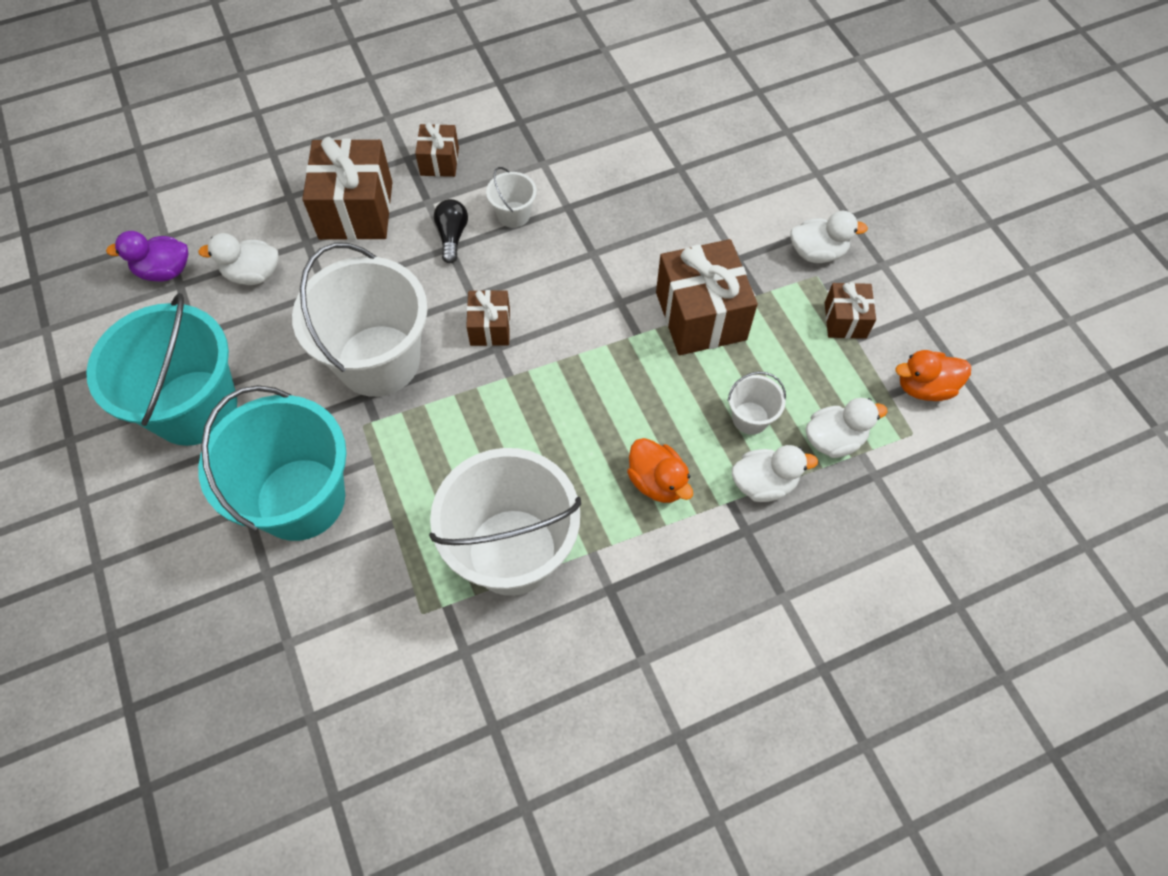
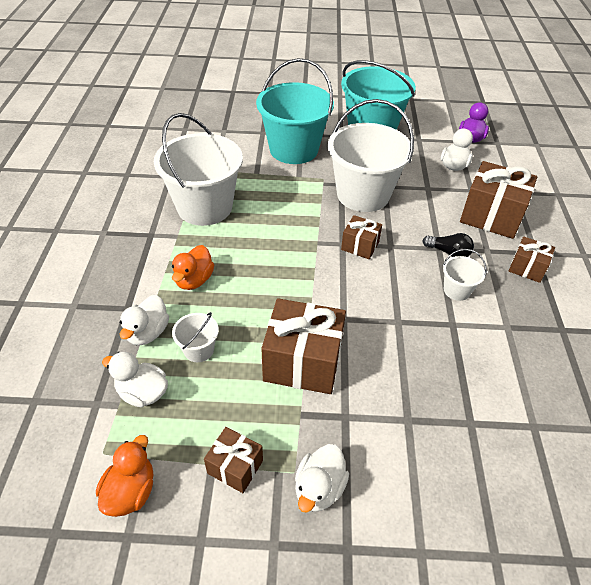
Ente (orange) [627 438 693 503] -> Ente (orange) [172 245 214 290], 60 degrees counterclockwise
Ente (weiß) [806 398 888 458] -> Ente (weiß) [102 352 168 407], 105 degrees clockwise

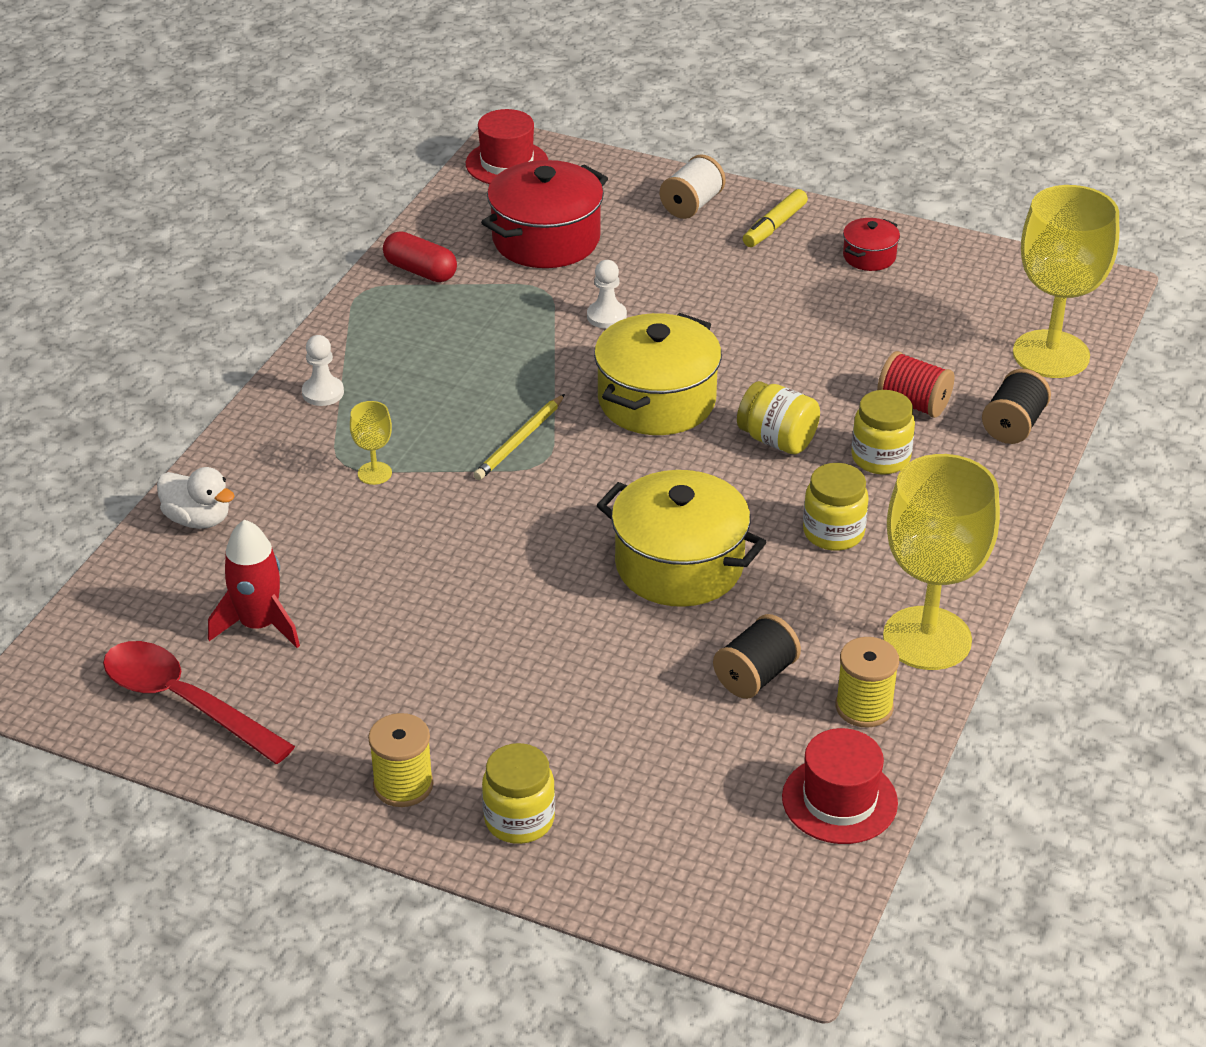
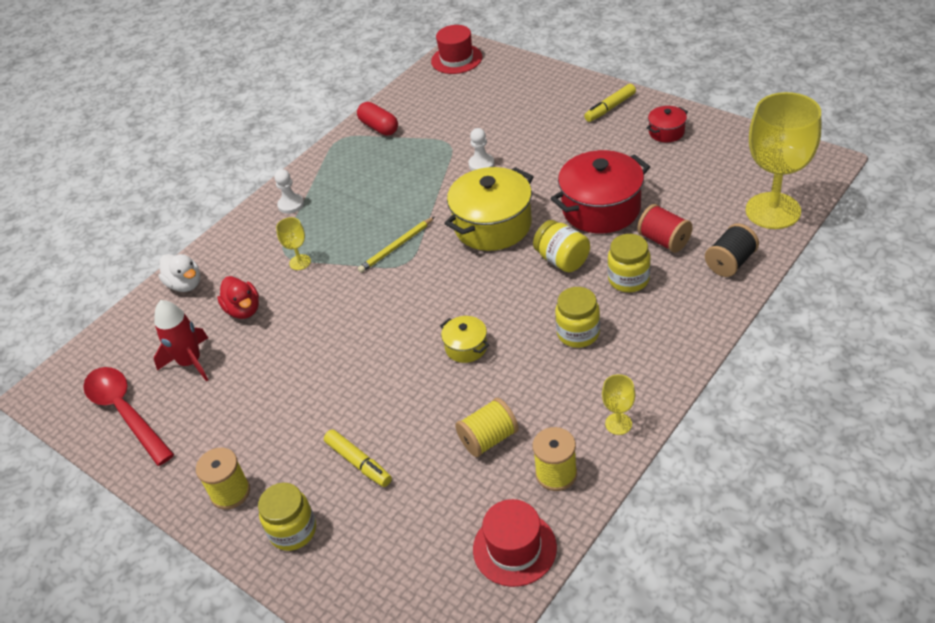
Kochtopf (rot) [481 160 608 268] -> Kochtopf (rot) [550 150 650 233], relocated
Kochtopf (gelb) [596 470 766 607] -> Kochtopf (gelb) [440 316 489 363], x0.49
Garnrolle (weiß) [660 154 726 219] -> none
Garnrolle (schwarz) [713 614 801 699] -> Garnrolle (gelb) [455 398 519 457]
Kelch (gelb) [883 454 1000 670] -> Kelch (gelb) [602 374 635 435], x0.42
none -> Ente (rot) [217 276 259 319]
none -> Filzstift (gelb) [324 429 392 487]

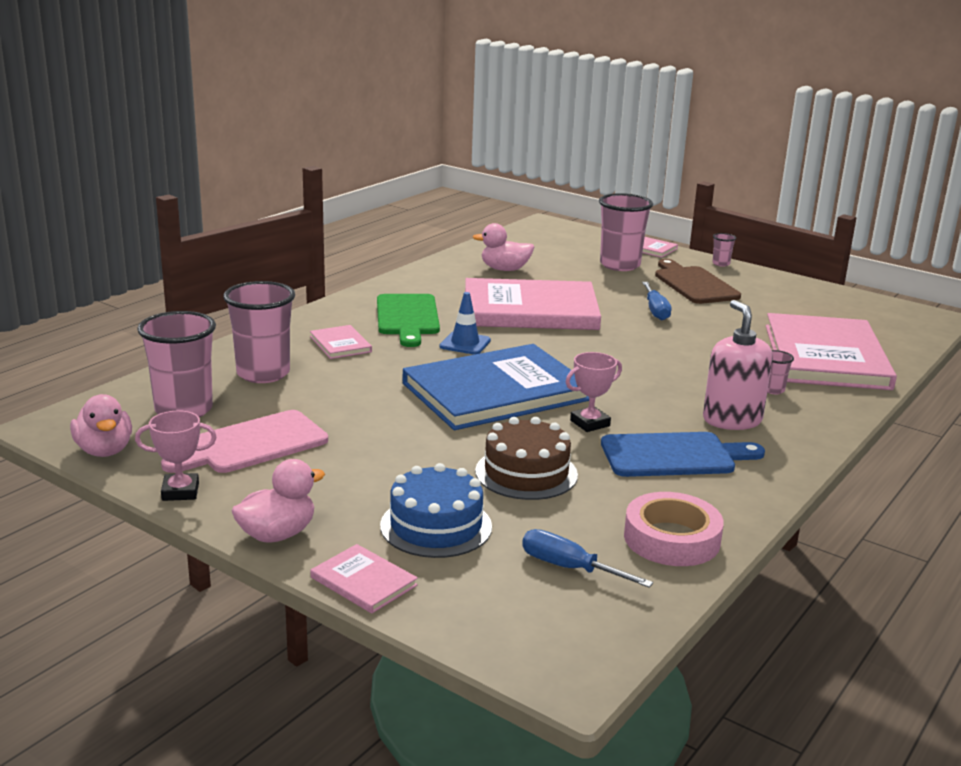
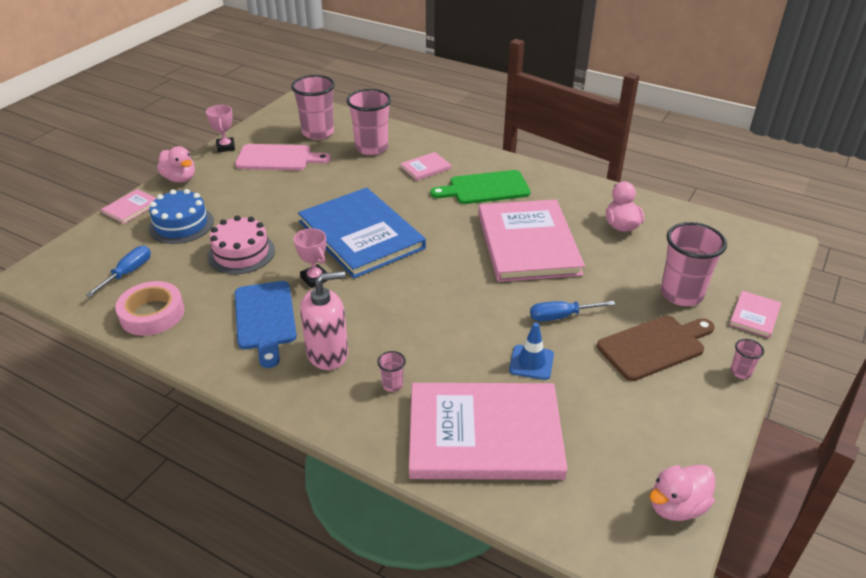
Ente (rosa) [70 394 132 457] -> Ente (rosa) [649 464 715 521], relocated
Schneidebrett (rosa) [161 410 328 473] -> Schneidebrett (rosa) [235 144 331 170], 135 degrees clockwise
Leitkegel (blau) [439 292 491 355] -> Leitkegel (blau) [509 323 554 380], relocated
Kuchen (braun) [475 417 578 500] -> Kuchen (rosa) [207 215 275 274]

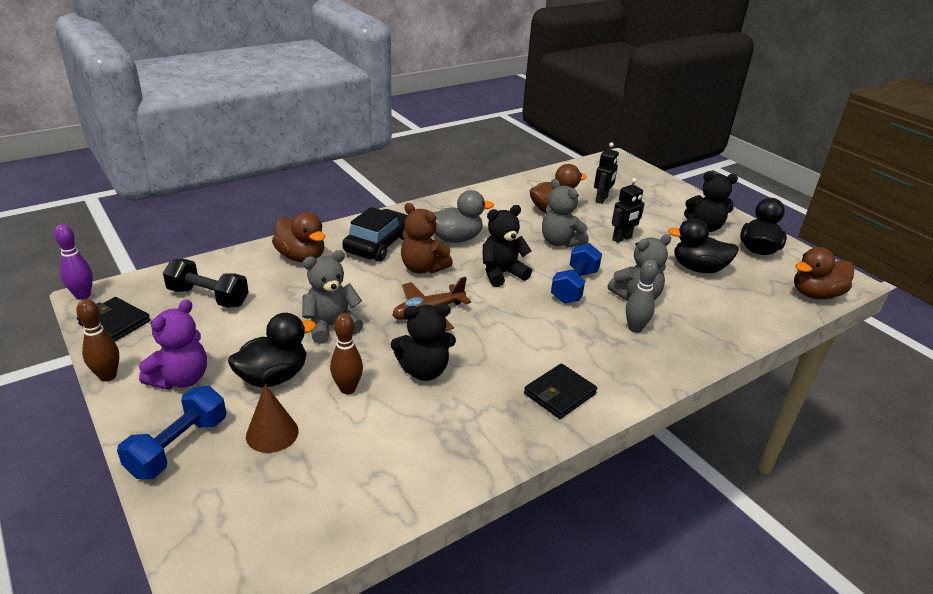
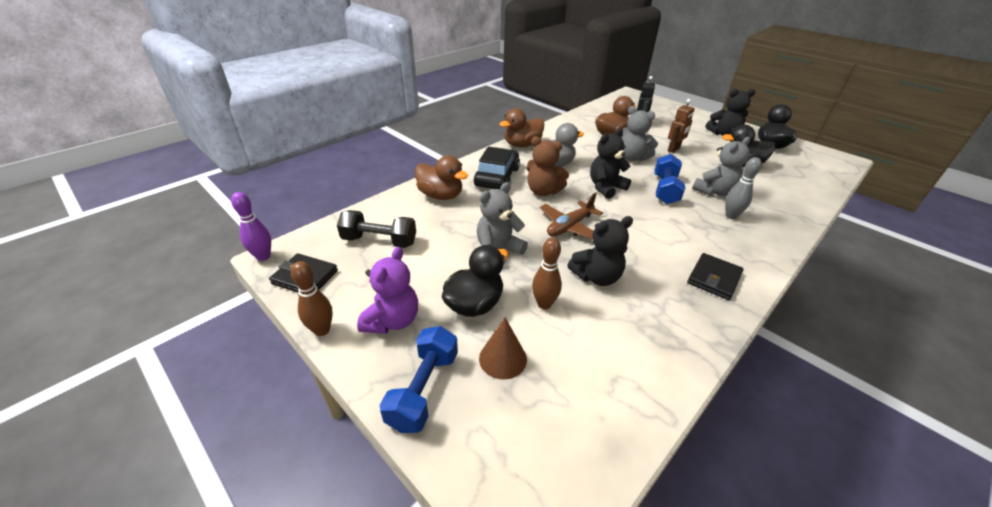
Roboter (schwarz) [612 178 645 243] -> Roboter (braun) [668 99 695 153]
Ente (braun) [794 247 854 299] -> Ente (braun) [499 108 544 147], relocated

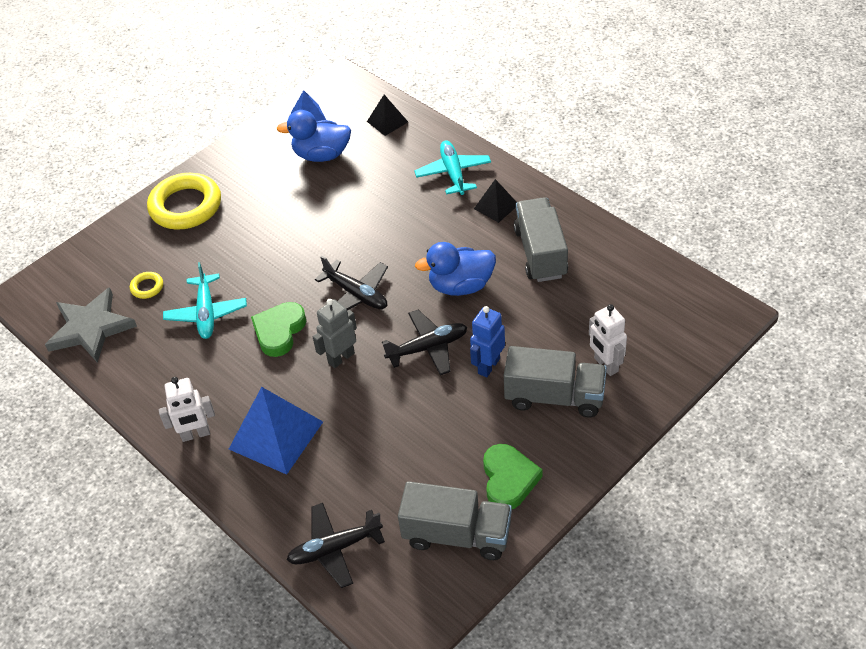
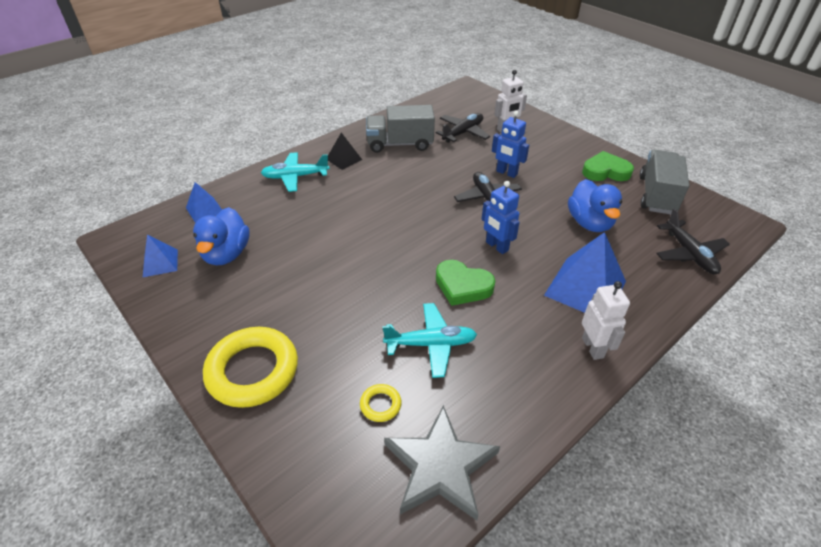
Roboter (grau) [313 299 357 368] -> Roboter (blau) [482 181 520 254]
Flugzeug (schwarz) [315 256 388 310] -> Flugzeug (schwarz) [435 113 490 143], relocated
Pyramide (schwarz) [367 95 408 136] -> Pyramide (blau) [186 182 222 223]
Ente (blau) [415 242 496 296] -> Ente (blau) [568 179 622 232], relocated
Lastwagen (grau) [504 346 607 417] -> none

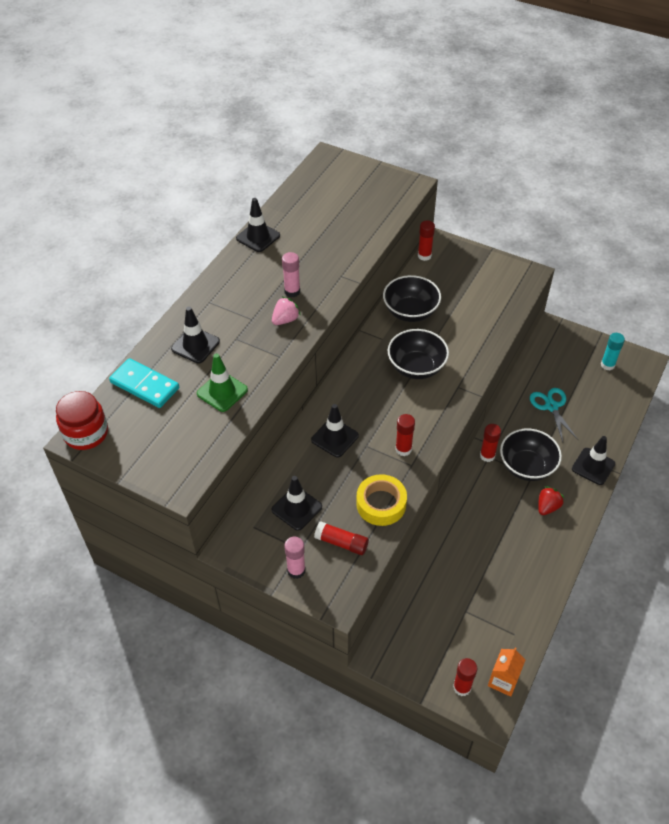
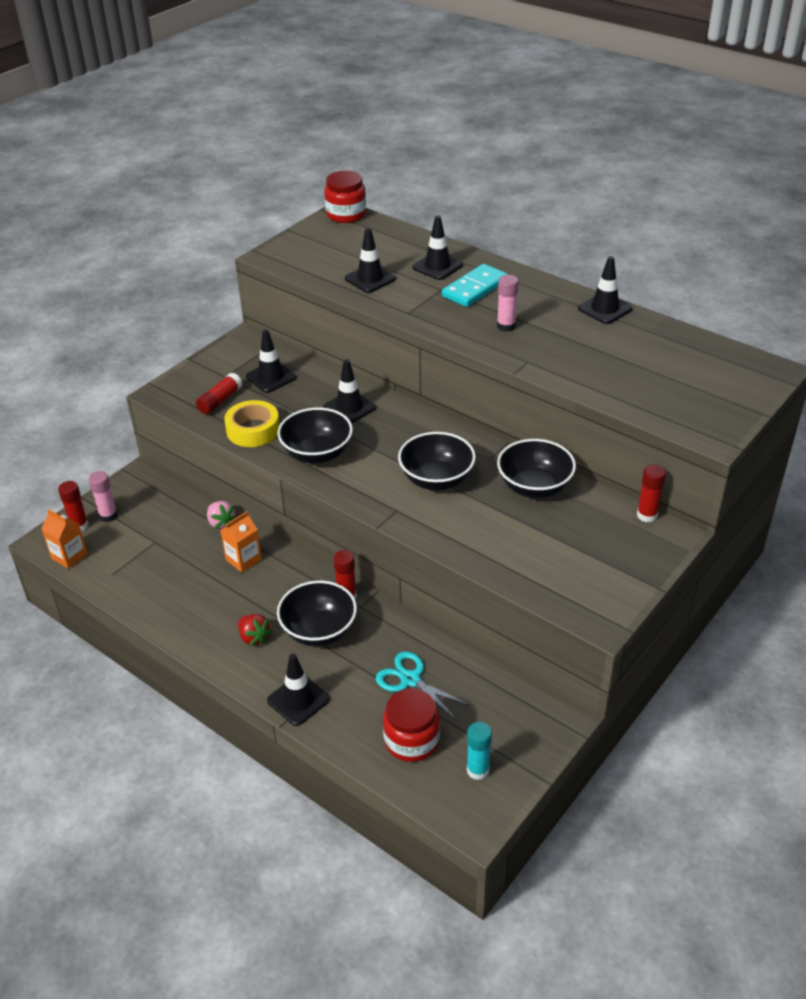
Dominostein (türkis) [109 358 179 408] -> Dominostein (türkis) [442 264 508 307], relocated
Leitkegel (grün) [197 353 248 412] -> Leitkegel (schwarz) [345 228 396 293]
Erdbeere (rosa) [272 296 301 325] -> Erdbeere (rosa) [207 501 237 529], relocated
Klebestift (rosa) [284 537 306 579] -> Klebestift (rosa) [89 471 118 522], relocated
Klebestift (rot) [395 414 415 456] -> Schüssel (schwarz) [277 407 353 464]
Schere (türkis) [530 388 578 442] -> Schere (türkis) [376 651 471 719], 135 degrees counterclockwise
none -> Getränkekarton (orange) [221 511 262 572]
none -> Einmachglas (rot) [383 688 440 762]

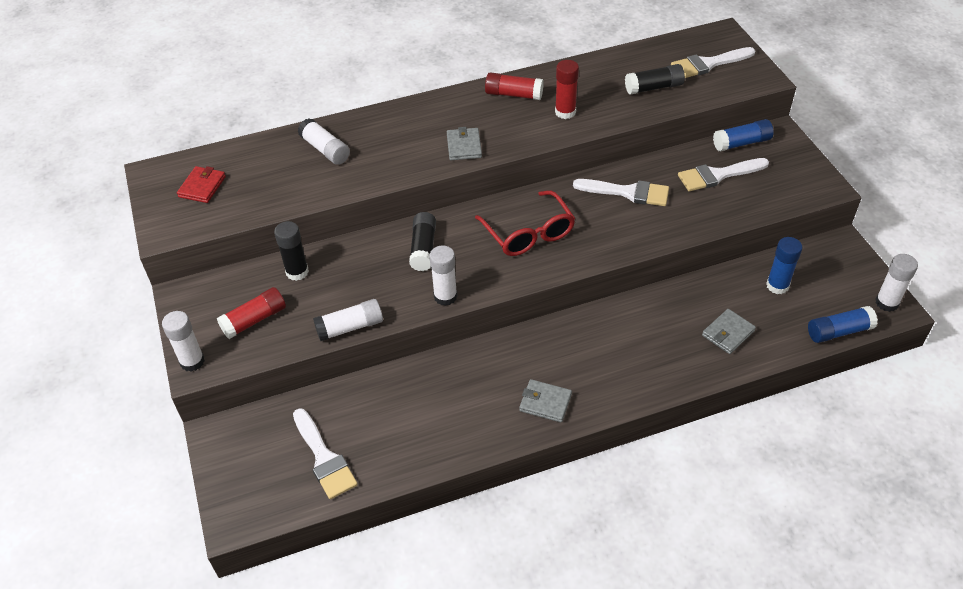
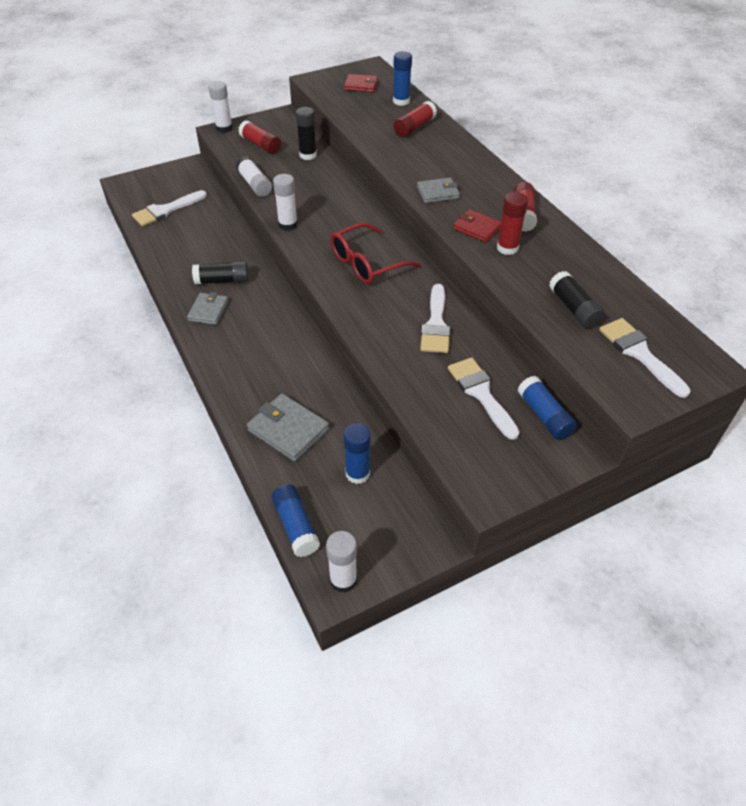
Klebestift (weiß) [298 118 350 165] -> Klebestift (rot) [394 101 437 137]
Klebestift (schwarz) [409 212 436 271] -> Klebestift (schwarz) [192 261 249 285], relocated
Geldbörse (grau) [702 309 756 354] -> Geldbörse (grau) [247 394 329 462], x1.50
none -> Klebestift (blau) [393 51 412 106]
none -> Geldbörse (rot) [453 209 501 242]

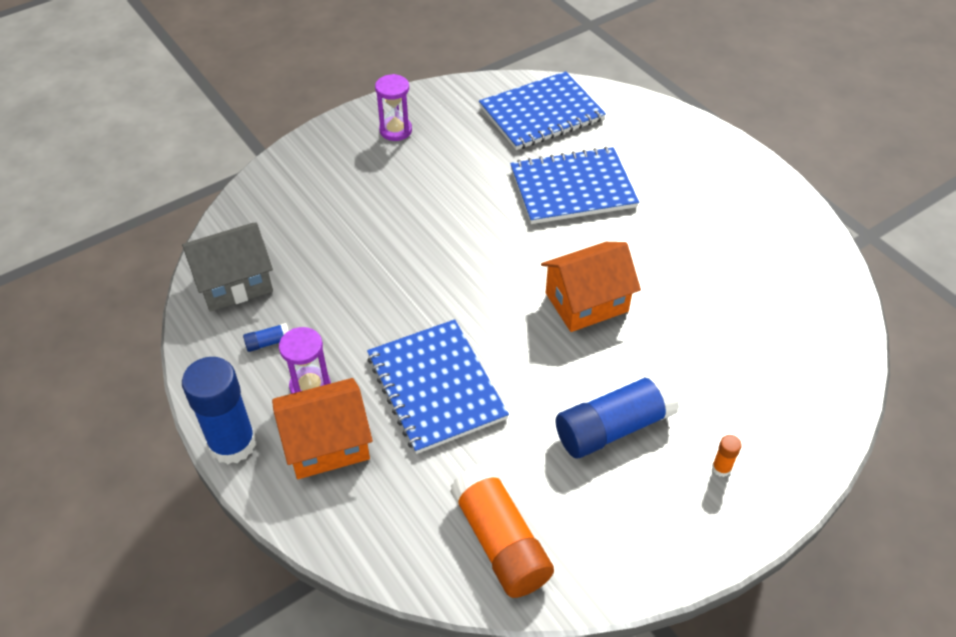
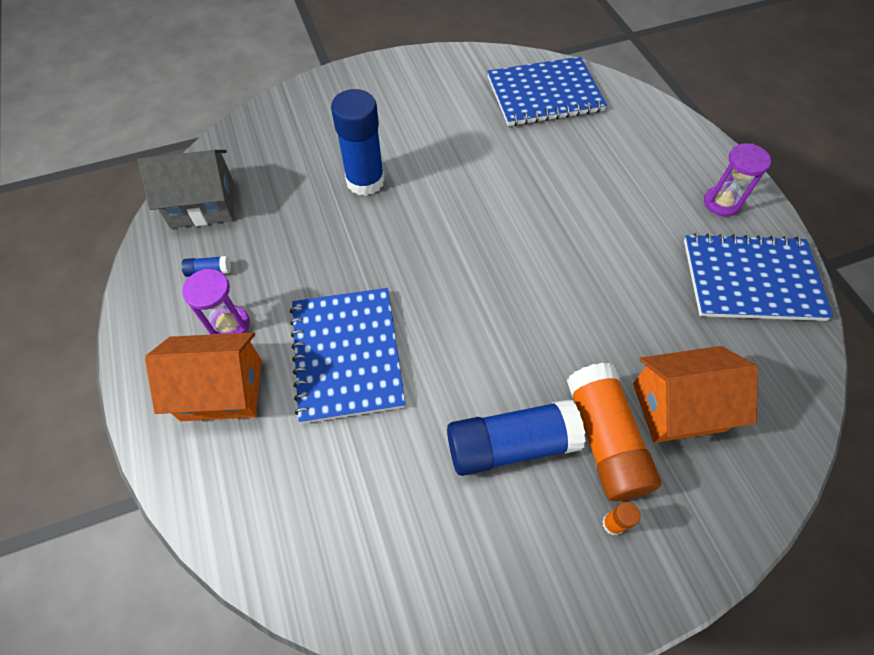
Klebestift (blau) [182 357 256 464] -> Klebestift (blau) [331 89 385 196], relocated
Sanduhr (lila) [375 74 412 141] -> Sanduhr (lila) [704 143 771 216], relocated
Klebestift (orange) [450 463 554 598] -> Klebestift (orange) [567 363 661 501], relocated
Notizbuch (blau) [510 147 639 224] -> Notizbuch (blau) [684 233 833 321], relocated
Haus (orange) [541 242 641 332] -> Haus (orange) [633 346 758 443], relocated

